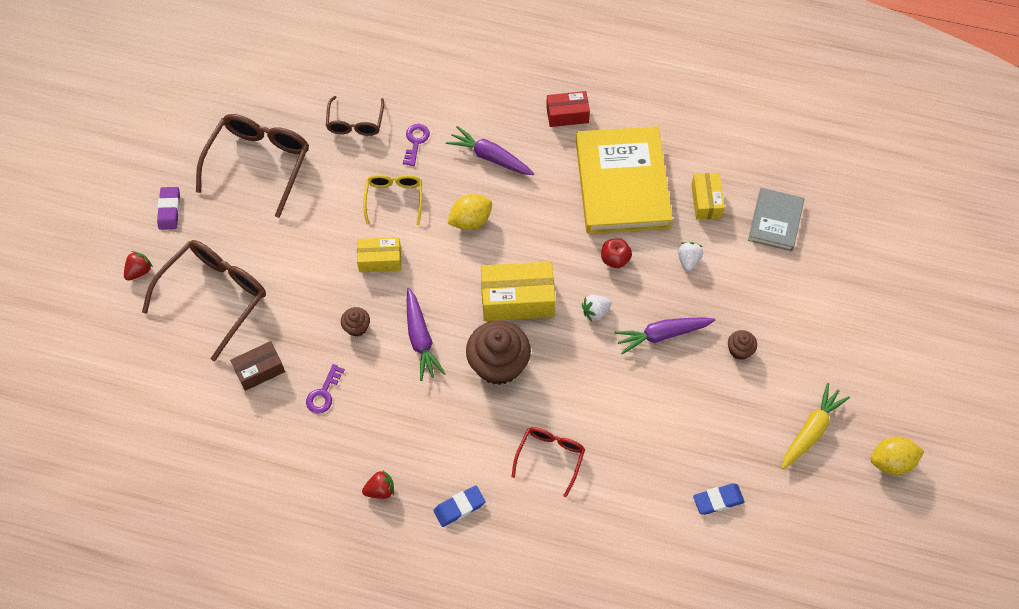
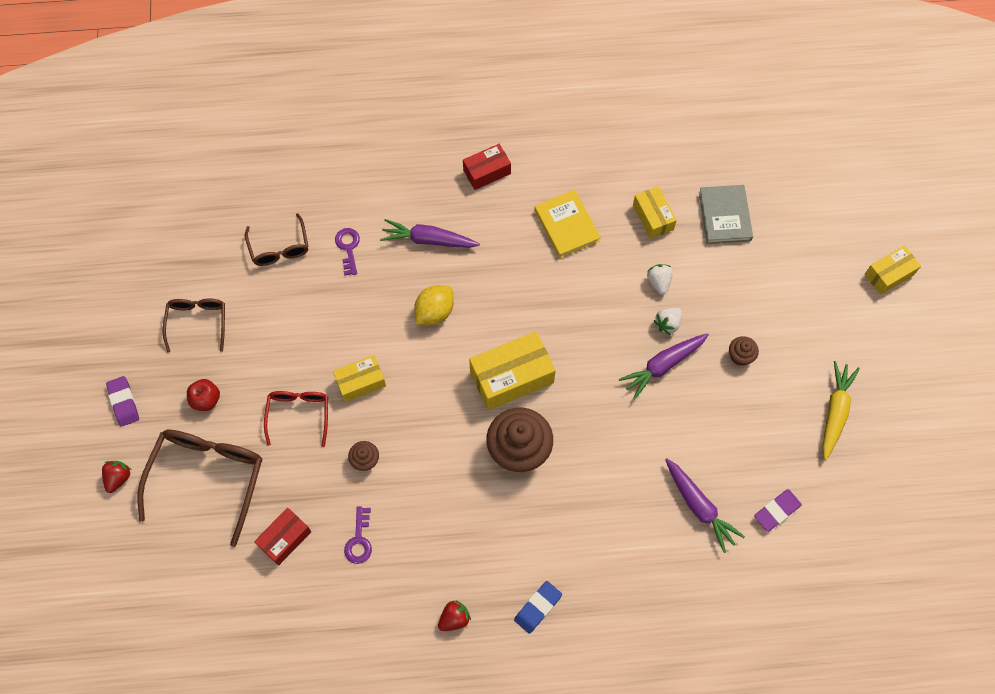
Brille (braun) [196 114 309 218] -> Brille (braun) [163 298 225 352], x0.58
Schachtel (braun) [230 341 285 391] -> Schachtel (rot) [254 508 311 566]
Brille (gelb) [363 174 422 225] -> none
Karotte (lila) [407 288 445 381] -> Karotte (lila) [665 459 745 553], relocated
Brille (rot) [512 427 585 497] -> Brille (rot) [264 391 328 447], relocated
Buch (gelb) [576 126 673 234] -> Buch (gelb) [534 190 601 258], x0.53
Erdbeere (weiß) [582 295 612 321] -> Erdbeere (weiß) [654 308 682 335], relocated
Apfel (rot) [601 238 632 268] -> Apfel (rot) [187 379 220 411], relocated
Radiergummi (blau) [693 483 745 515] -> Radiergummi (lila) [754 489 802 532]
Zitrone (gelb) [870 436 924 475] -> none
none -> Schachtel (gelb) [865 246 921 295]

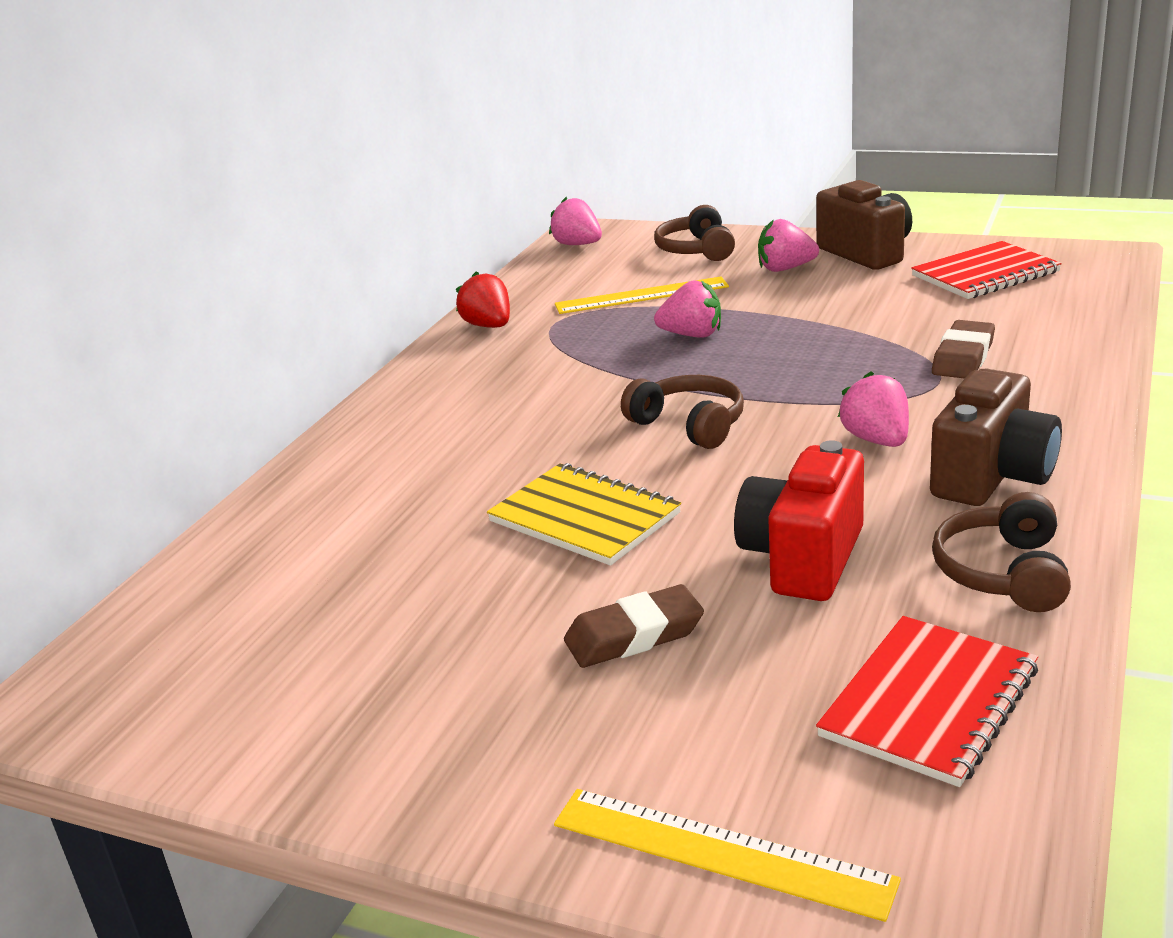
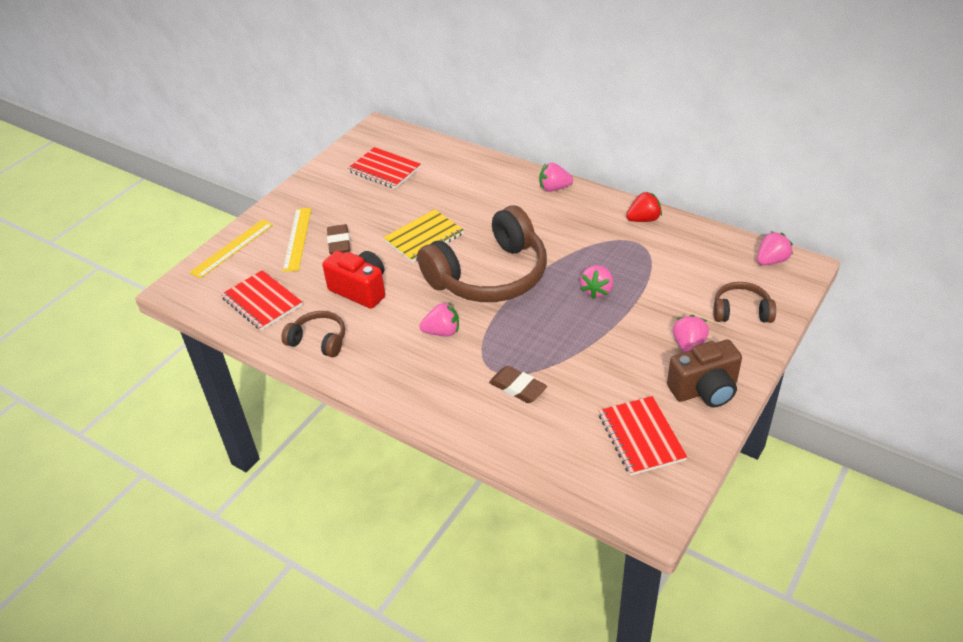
Lineal (gelb) [555 276 729 314] -> Lineal (gelb) [283 208 311 271], relocated
Kopfhörer (braun) [621 375 744 449] -> Kopfhörer (braun) [417 205 547 302], x2.14
Kamera (braun) [930 368 1062 506] -> none
none -> Notizbuch (rot) [348 147 421 189]
none -> Erdbeere (rosa) [539 162 573 192]

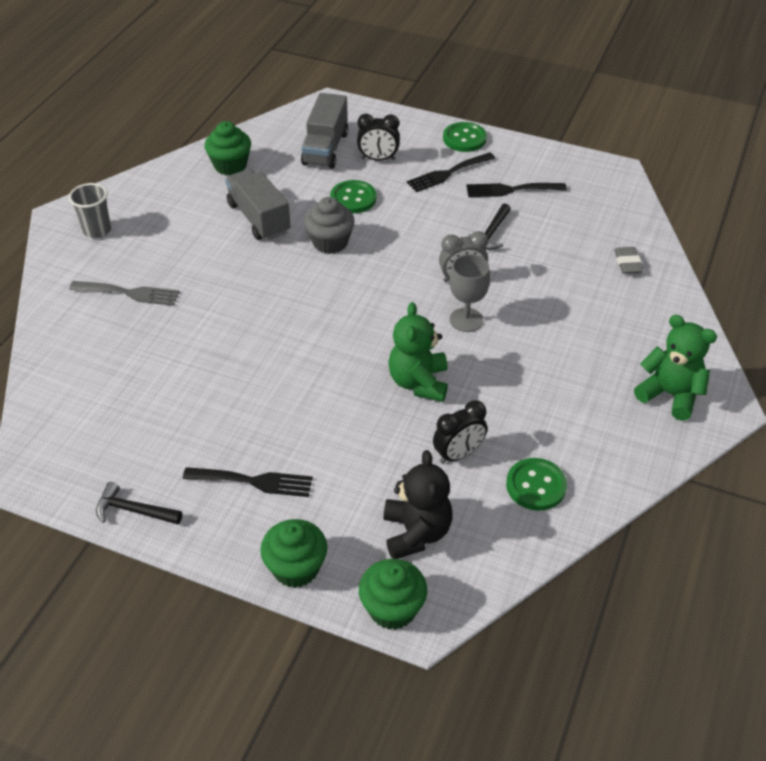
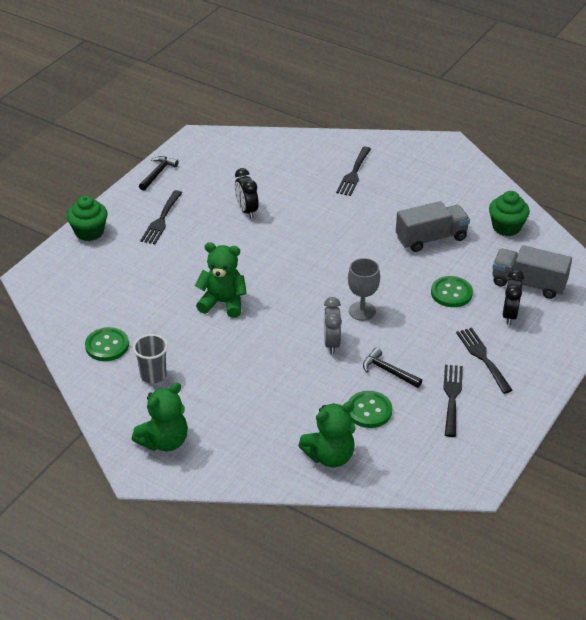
Becher (grau) [69 183 111 238] -> Becher (grau) [133 334 168 384], relocated
Gabel (grau) [69 281 180 306] -> Gabel (schwarz) [336 147 371 196]
Muffin (grau) [304 197 355 254] -> none
Muffin (grün) [359 559 427 630] -> none
Teddybär (schwarz) [383 450 452 559] -> none
Wecker (schwarz) [433 400 487 464] -> Wecker (schwarz) [235 168 259 218], relocated
Knopf (grün) [443 122 487 152] -> Knopf (grün) [348 391 392 428], relocated
Kelch (grau) [449 254 490 332] -> Kelch (grau) [348 258 380 321], relocated
Radiergummi (grau) [614 247 644 274] -> Teddybär (grün) [298 401 356 467]

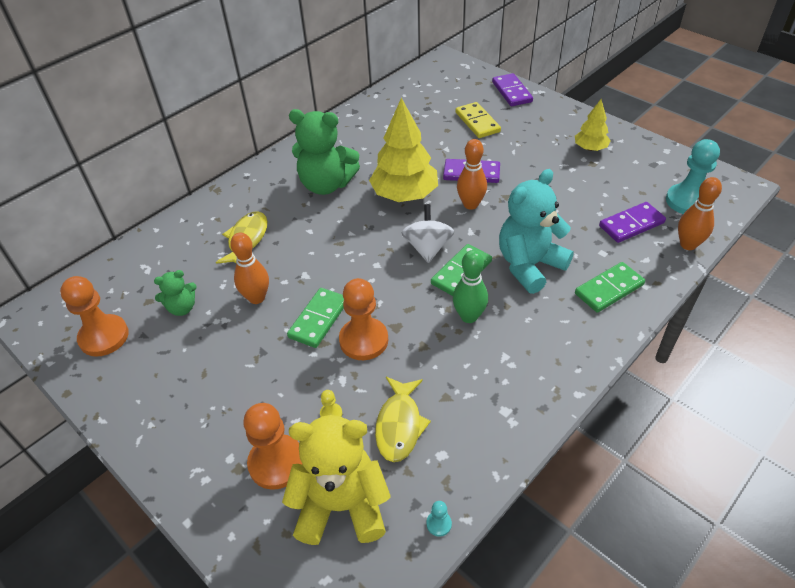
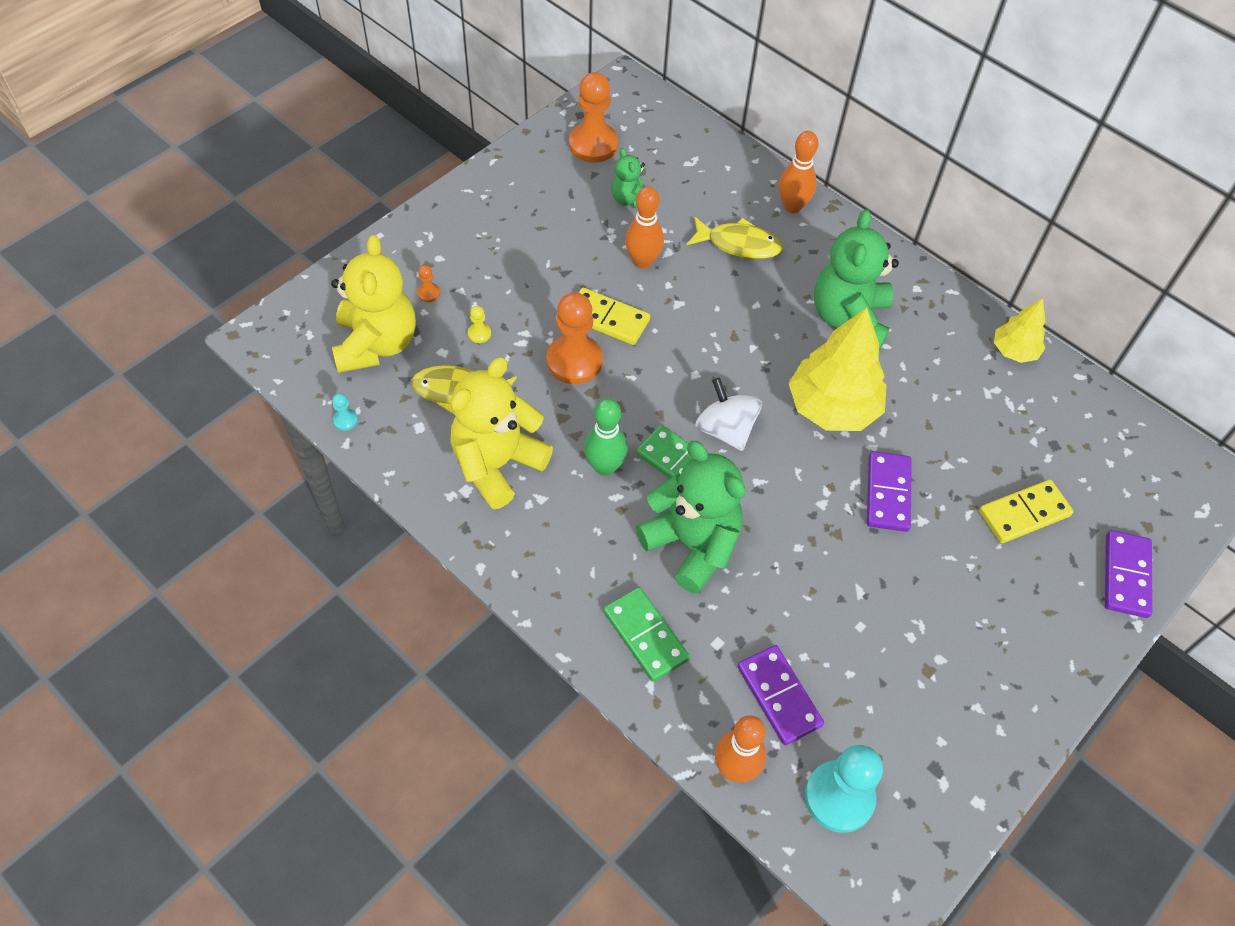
Bauer (orange) [243 403 303 490] -> Bauer (orange) [417 265 440 302], x0.42
Dominostein (grün) [287 288 344 348] -> Dominostein (gelb) [579 288 650 345]
Kreisel (weiß) [402 204 454 263] -> Kreisel (weiß) [695 378 762 451], 120 degrees counterclockwise
Bowlingkegel (orange) [457 139 487 210] -> Bowlingkegel (orange) [779 131 818 213], relocated
Dominostein (lila) [492 73 533 106] -> Dominostein (lila) [1105 530 1153 618], 60 degrees counterclockwise
Teddybär (türkis) [499 169 574 294] -> Teddybär (grün) [636 441 746 594]
Baum (gelb) [575 99 611 151] -> Baum (gelb) [994 298 1046 363], relocated
none -> Teddybär (gelb) [450 357 553 509]

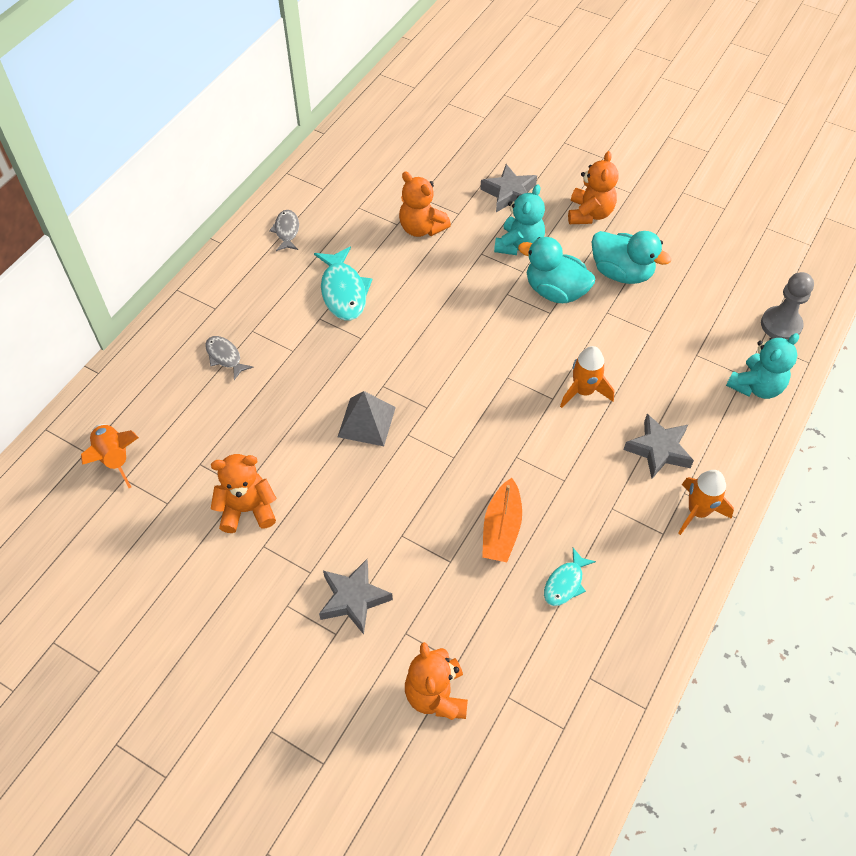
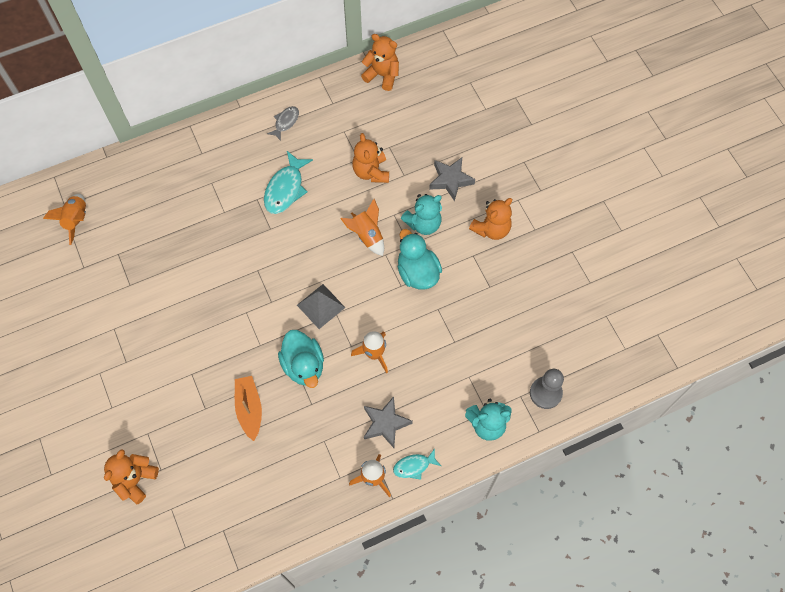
Fisch (grau) [205 336 254 380] -> none
Teddybär (orange) [211 454 276 533] -> Teddybär (orange) [361 34 399 91], relocated
Stern (grau) [319 559 393 634] -> none
Pyramide (grau) [338 391 396 446] -> Pyramide (grau) [297 284 345 329], relocated
Boot (orange) [482 478 522 562] -> Boot (orange) [235 376 262 441], 120 degrees clockwise
Fisch (türkis) [544 548 596 606] -> Fisch (türkis) [393 448 441 480], relocated
Ente (türkis) [591 231 671 284] -> Ente (türkis) [278 330 324 388], relocated
none -> Rakete (orange) [340 199 384 256]

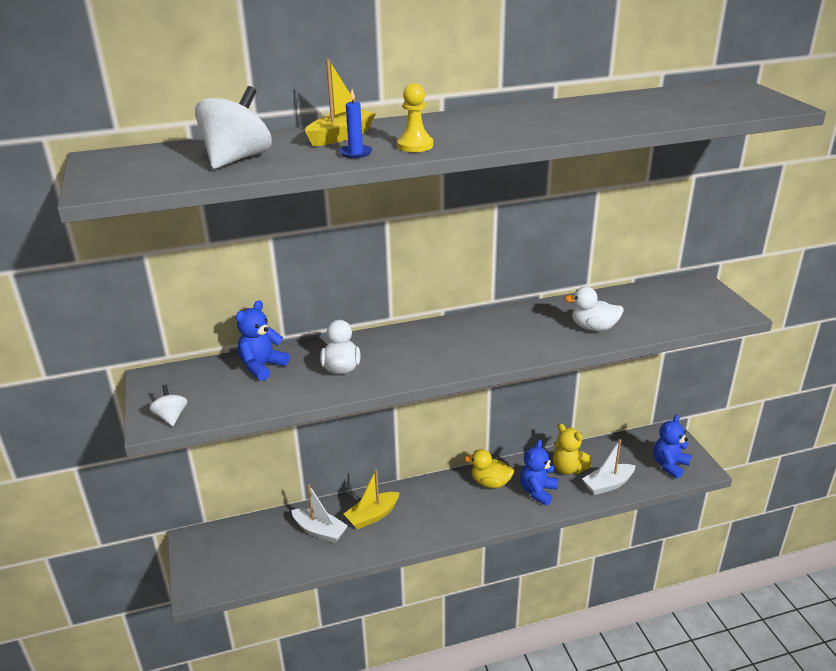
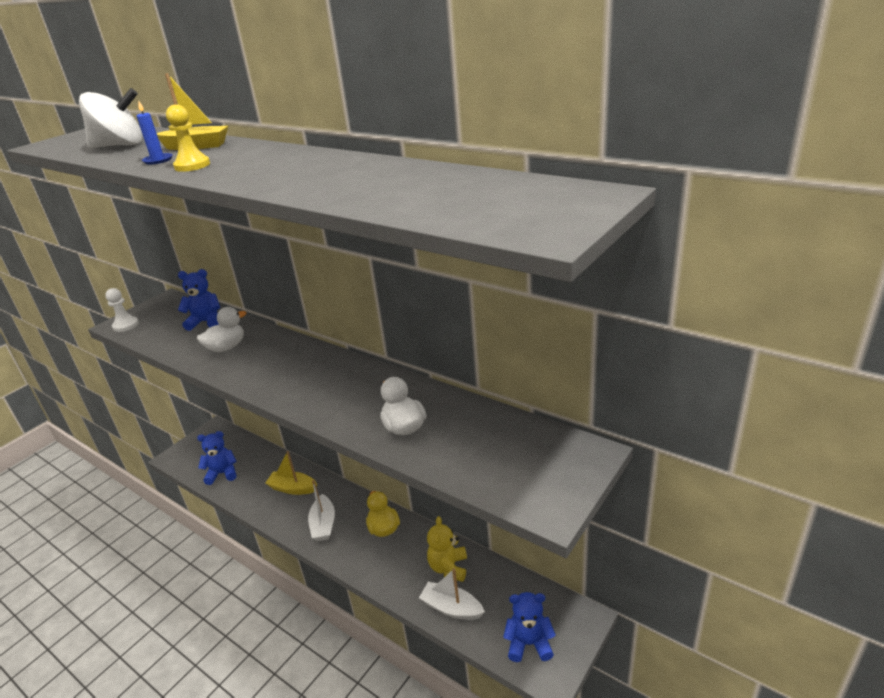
Kreisel (weiß) [149 385 187 426] -> Bauer (weiß) [105 288 139 332]
Boot (weiß) [291 485 348 543] -> Boot (weiß) [308 480 335 541], relocated
Teddybär (blau) [520 440 558 506] -> Teddybär (blau) [197 431 236 485], relocated

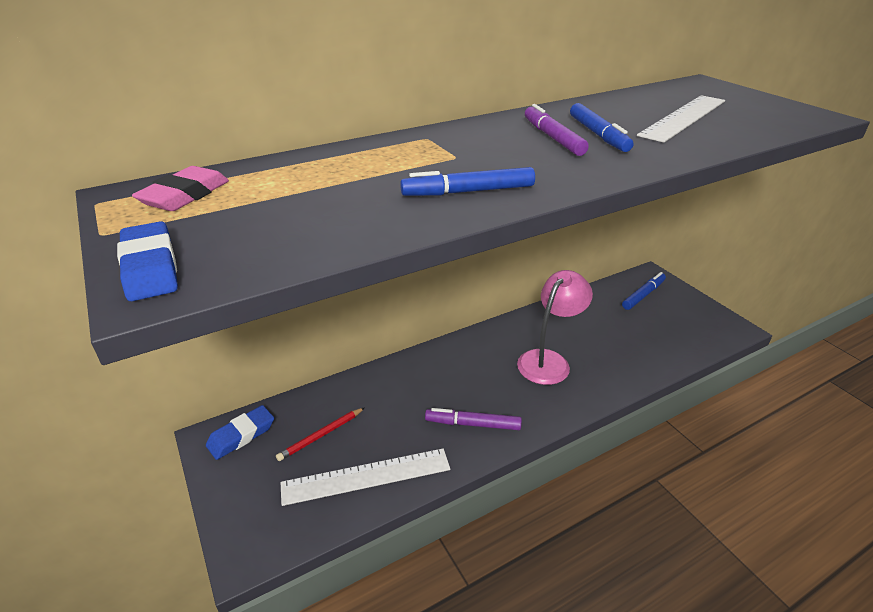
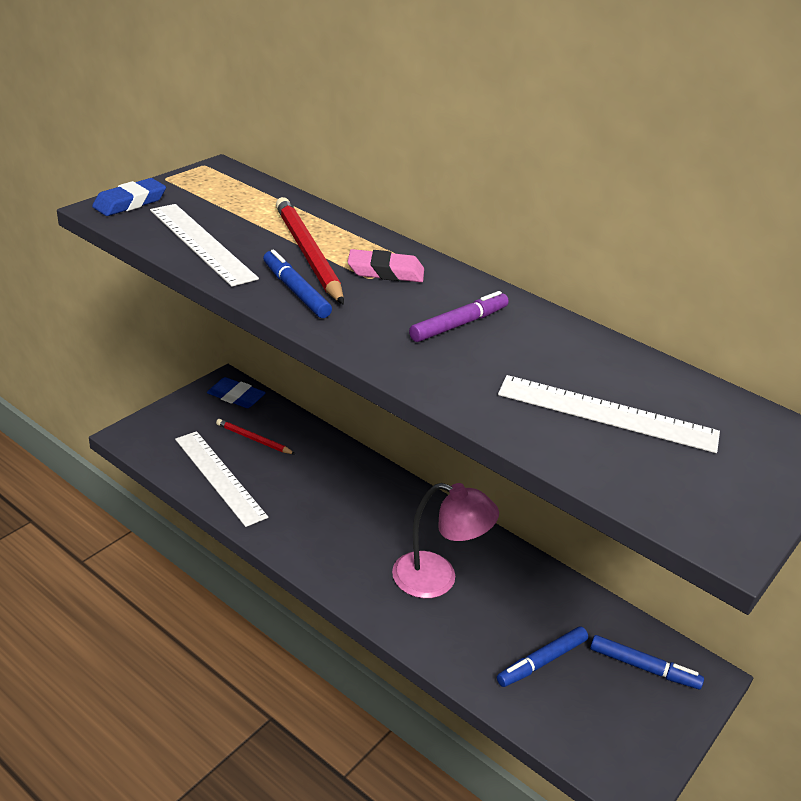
Radiergummi (rosa) [132 166 229 211] -> Radiergummi (rosa) [348 249 424 282], relocated
Filzstift (lila) [425 408 522 430] -> none
Filzstift (blau) [570 103 633 152] -> Filzstift (blau) [497 626 588 687], relocated
none -> Lineal (weiß) [150 204 259 287]
none -> Bleistift (rot) [276 197 344 305]

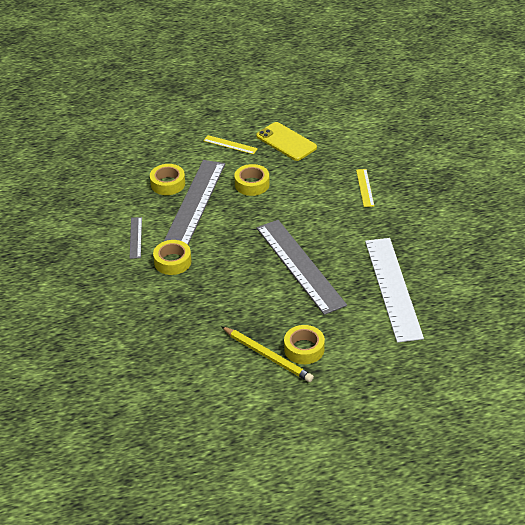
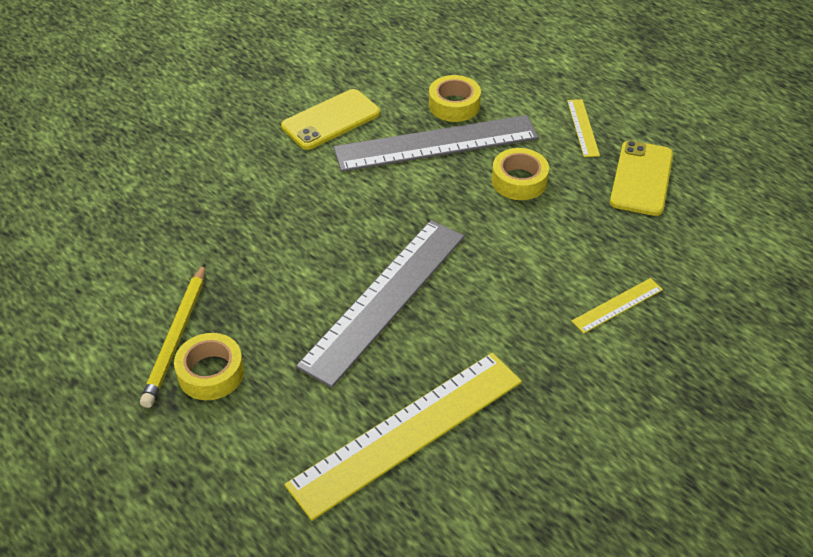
Lineal (grau) [130 217 142 259] -> Handy (gelb) [281 89 380 150]
Klebeband (gelb) [153 240 191 275] -> none
Lineal (weiß) [365 238 424 343] -> Lineal (gelb) [284 353 522 521]

